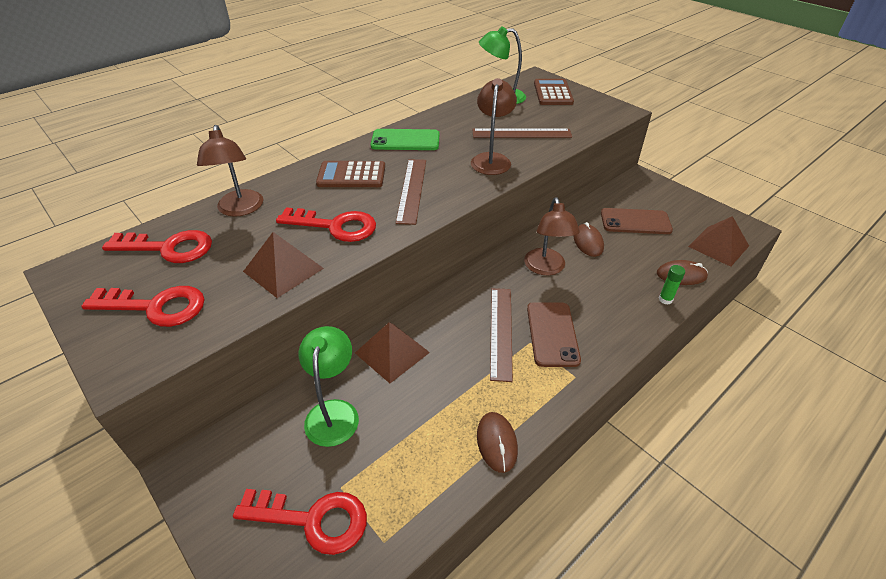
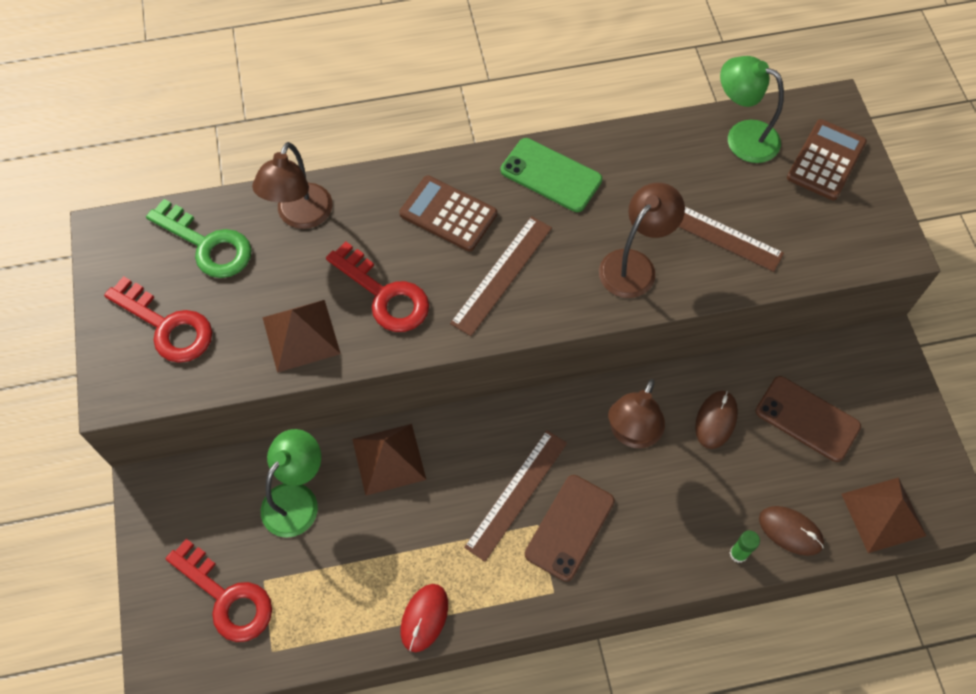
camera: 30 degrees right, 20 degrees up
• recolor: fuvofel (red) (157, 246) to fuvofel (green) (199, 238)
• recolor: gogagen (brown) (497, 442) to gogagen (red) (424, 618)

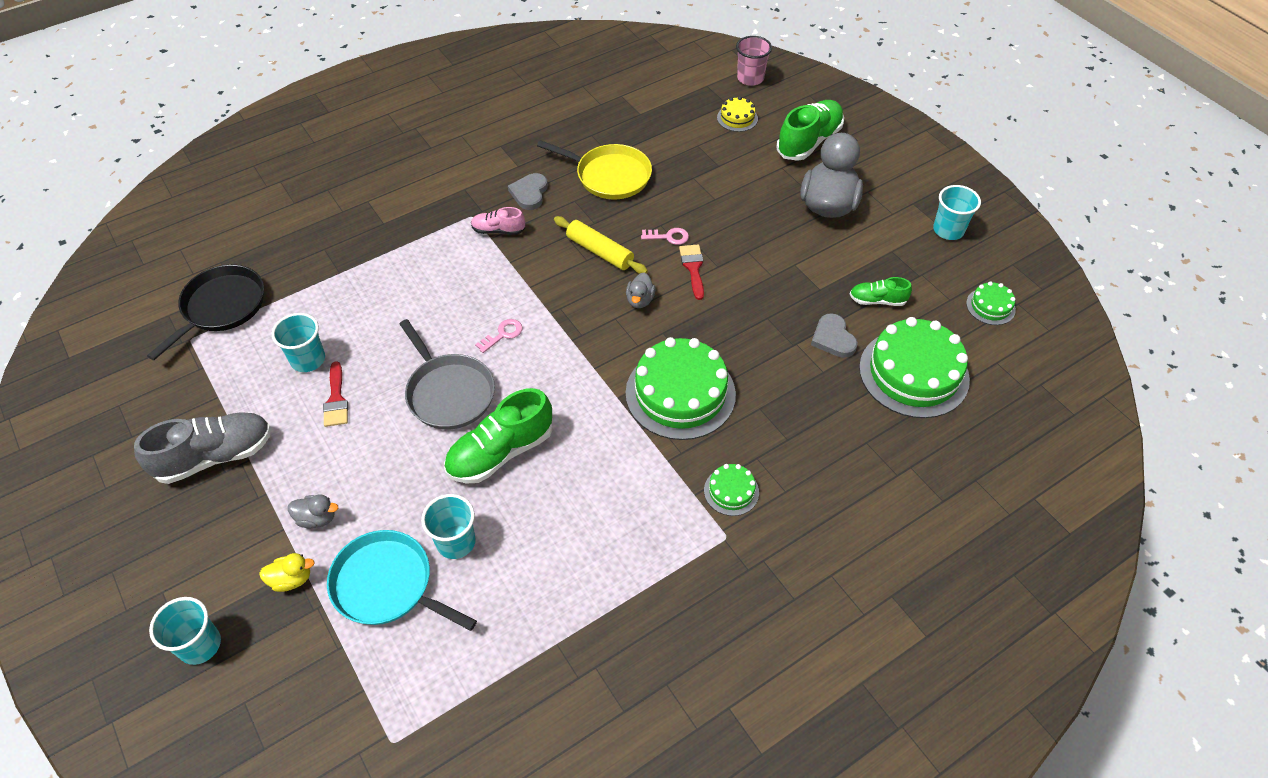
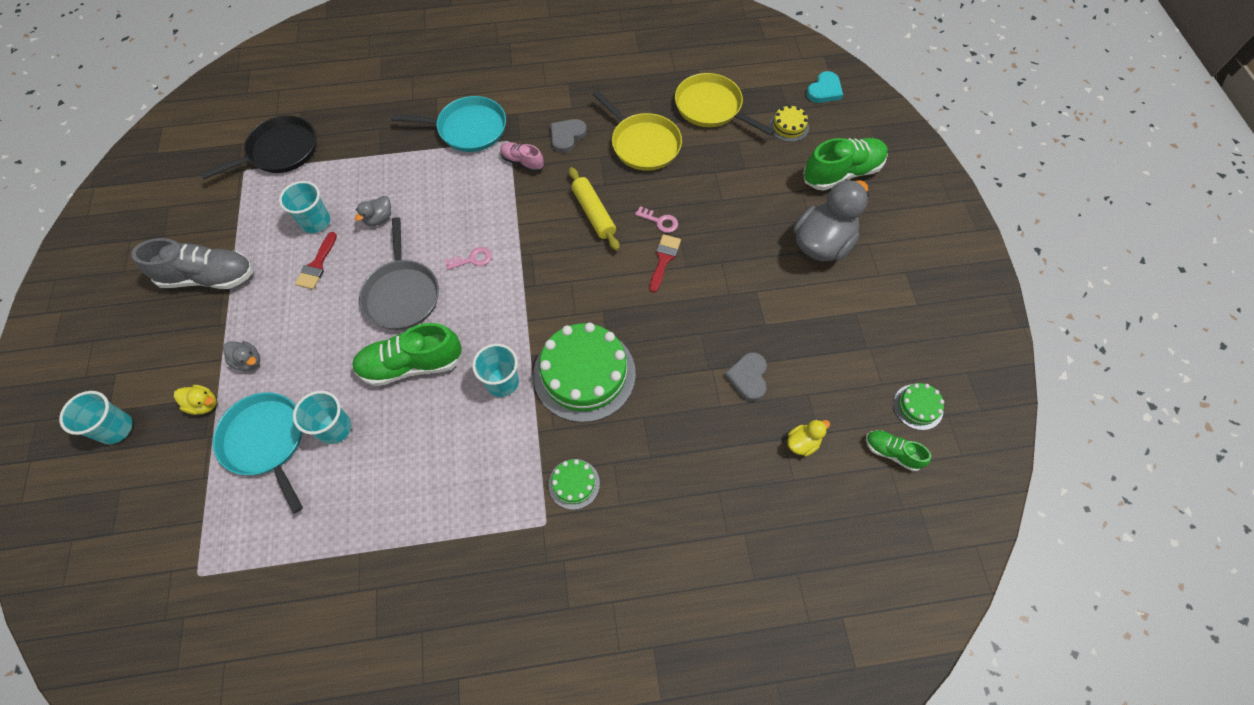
camera: 25 degrees right, 10 degrees up
• move: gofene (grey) (641, 290) to (373, 211)
• replace: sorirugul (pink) (754, 61) to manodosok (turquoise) (824, 87)
• move: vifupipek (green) (881, 291) to (898, 450)
• replace: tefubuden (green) (914, 367) to gofene (yellow) (808, 438)
• move: sorirugul (turquoise) (957, 212) to (495, 370)
• insert: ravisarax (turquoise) (448, 124)
• insert: ravisarax (yellow) (725, 104)

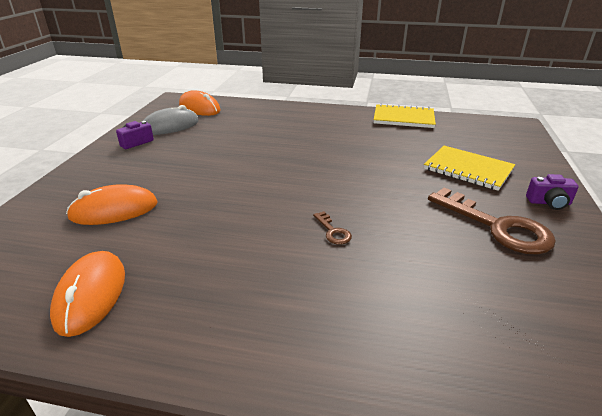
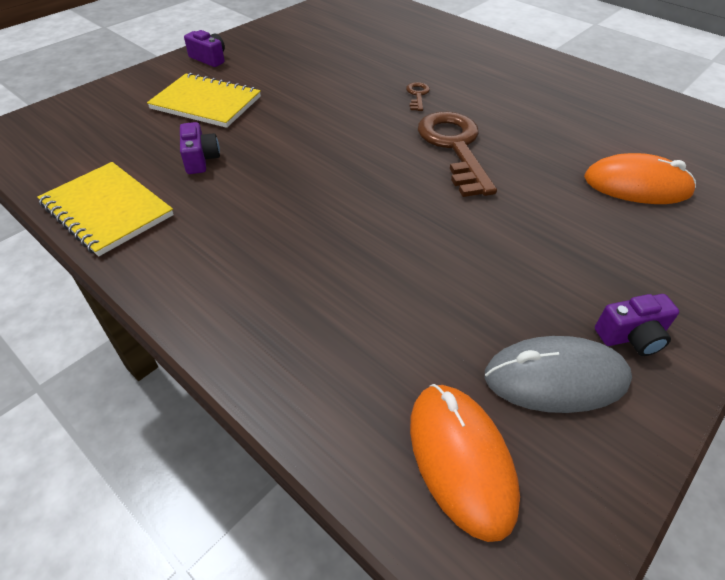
camera: 150 degrees left, 15 degrees up
• delete: gogagen (orange) (87, 294)
• rotate: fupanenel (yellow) (469, 168) = (204, 100) 45 degrees counterclockwise
• move: fuvofel (brown) (492, 221) to (457, 154)
• insert: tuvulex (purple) (200, 148)

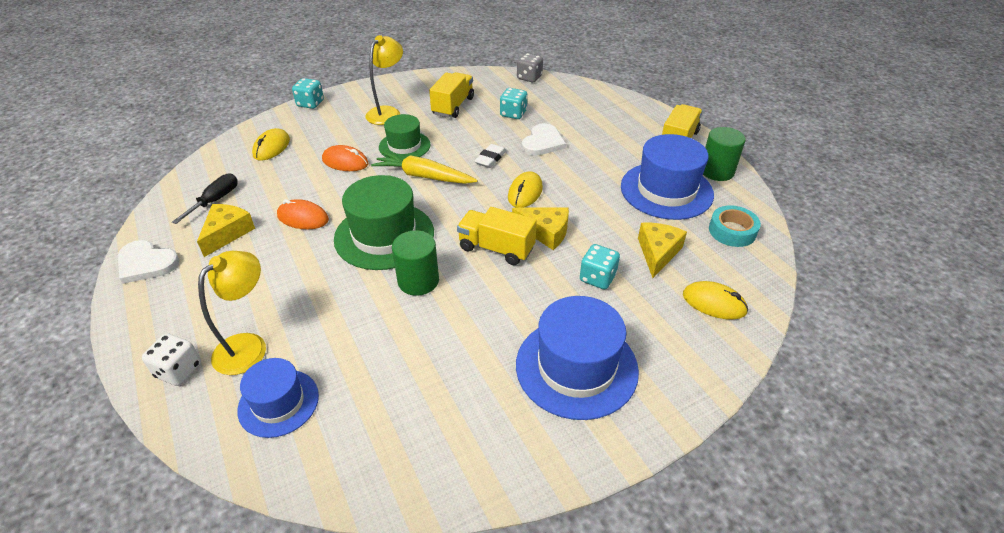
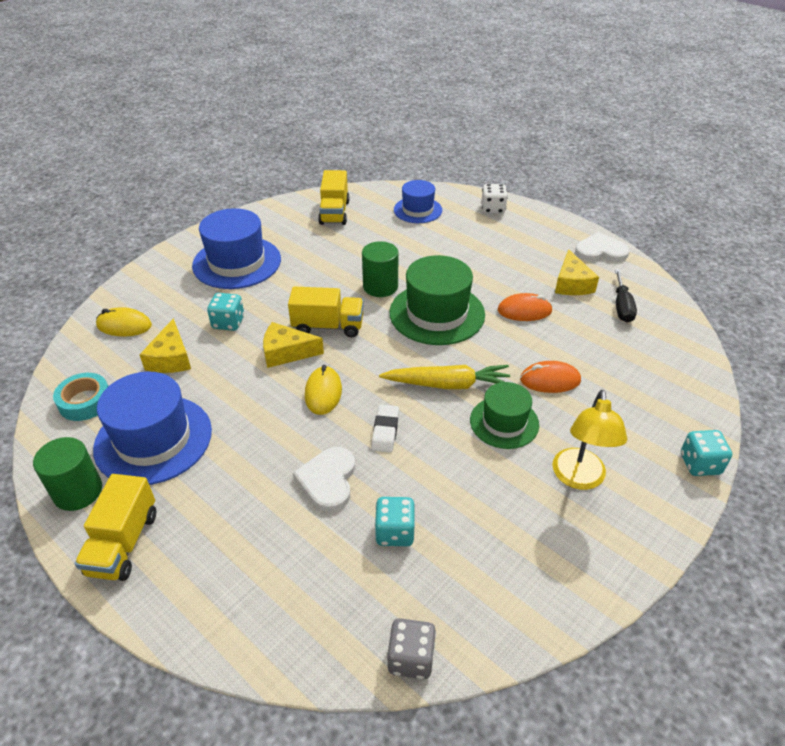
camera: 160 degrees right, 0 degrees up
• delete: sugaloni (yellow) (232, 313)
• delete: gogagen (yellow) (271, 144)
• move: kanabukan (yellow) (451, 95) to (334, 197)

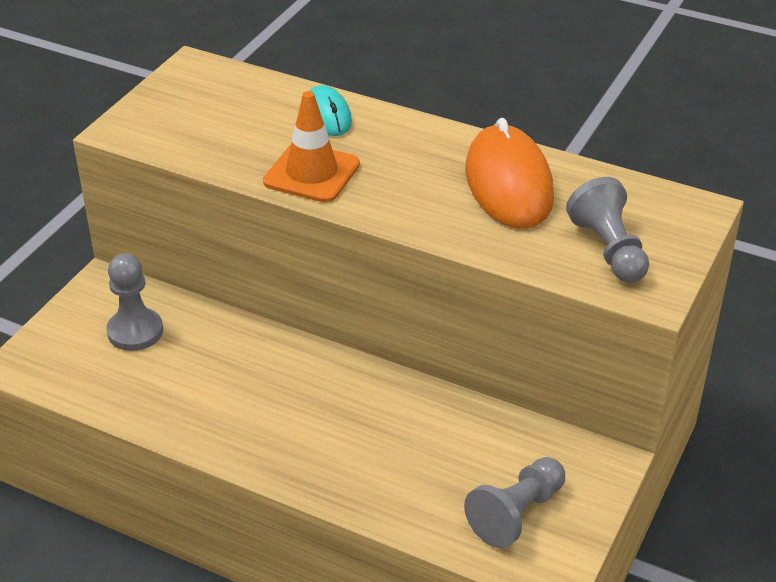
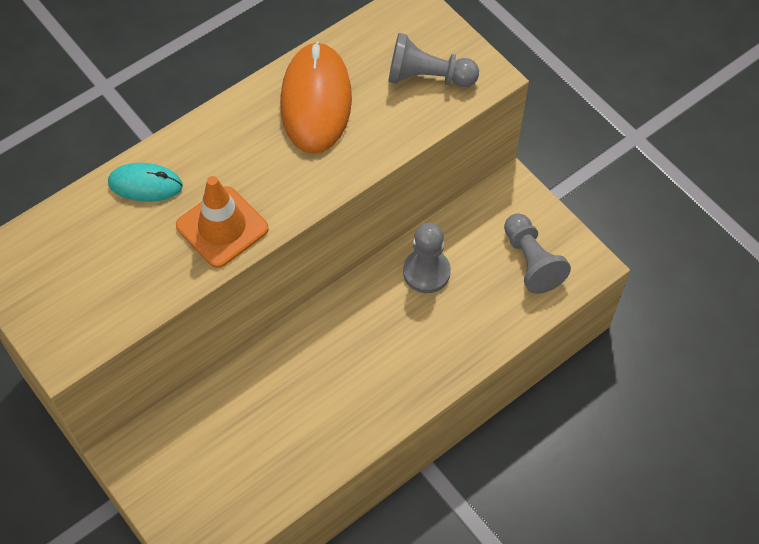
camera: 65 degrees left, 20 degrees up
• move: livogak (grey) (134, 302) to (427, 258)
• rotate: gogagen (orange) (509, 173) = (316, 97) 75 degrees clockwise

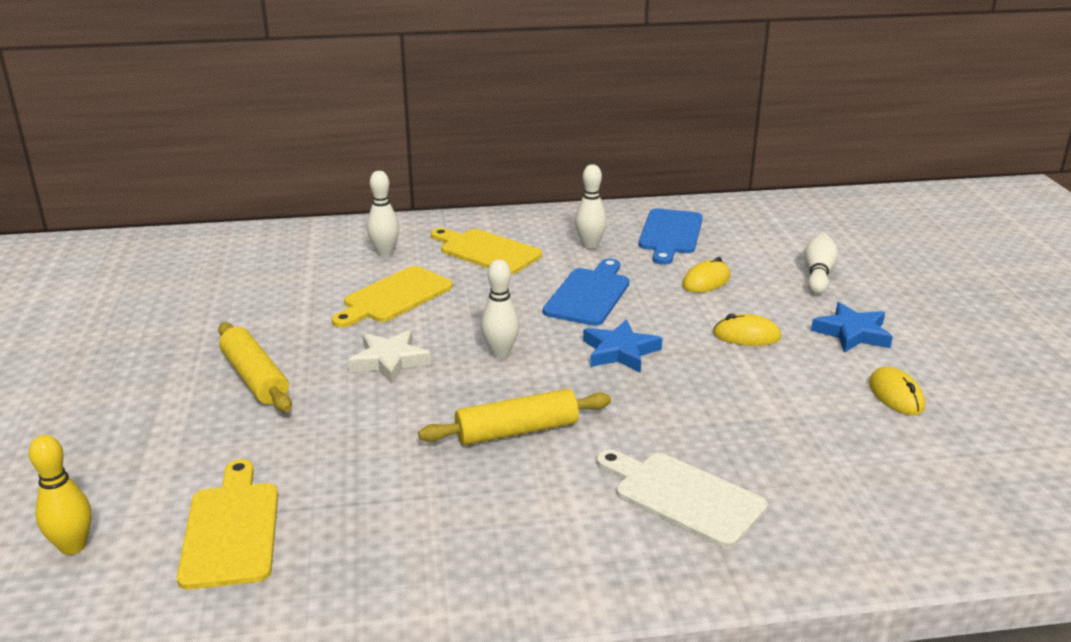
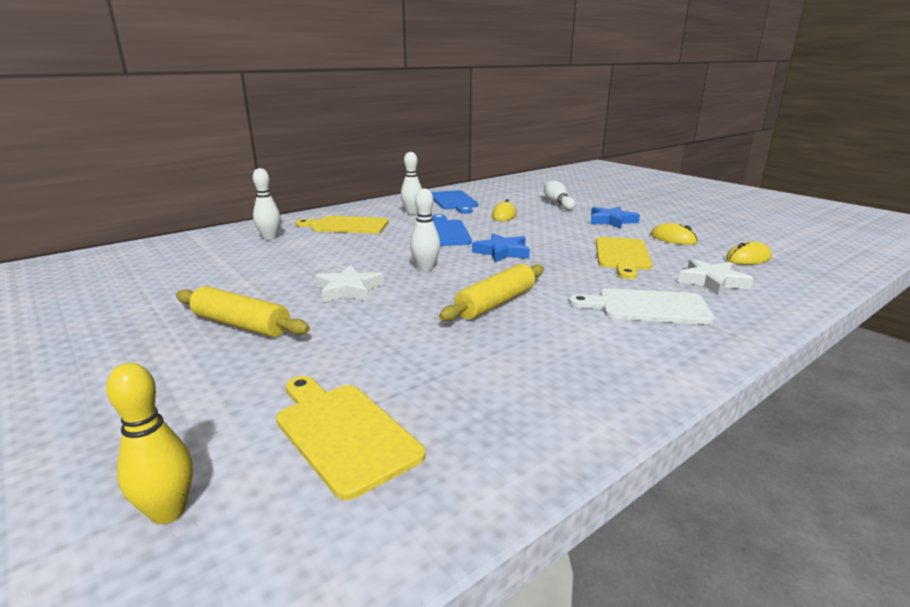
camera: 30 degrees left, 5 degrees down
• move: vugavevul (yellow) (392, 297) to (624, 258)
• move: gogagen (yellow) (747, 330) to (749, 252)
• insert: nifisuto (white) (716, 277)

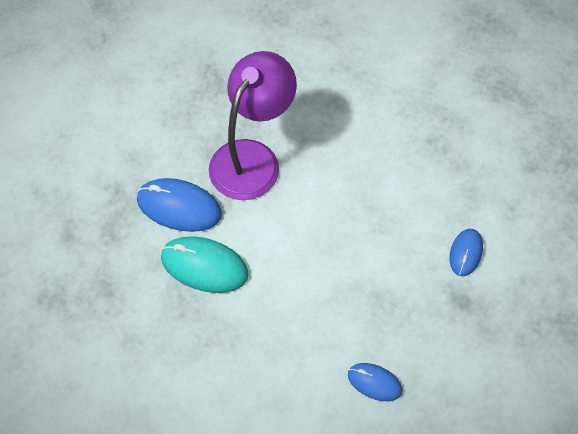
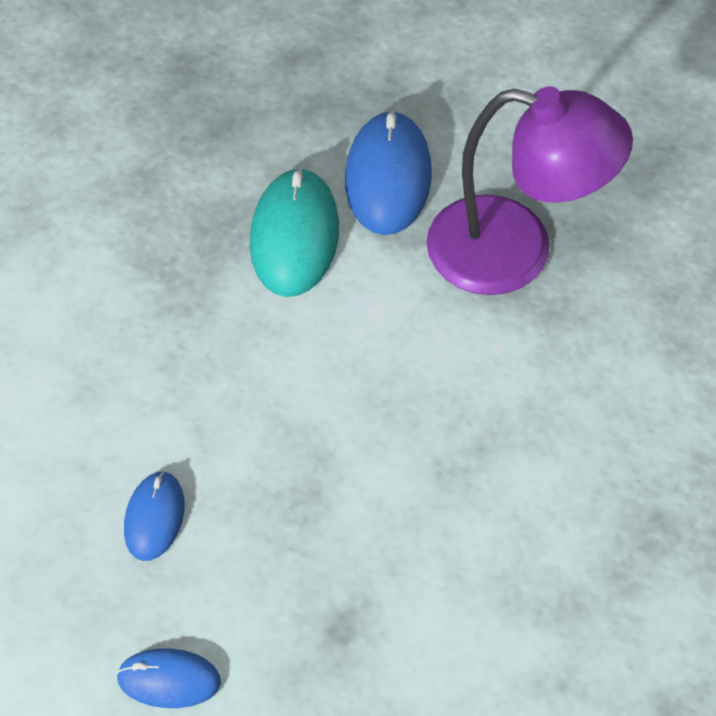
camera: 75 degrees right, 5 degrees down
• move: gogagen (blue) (466, 252) to (168, 678)

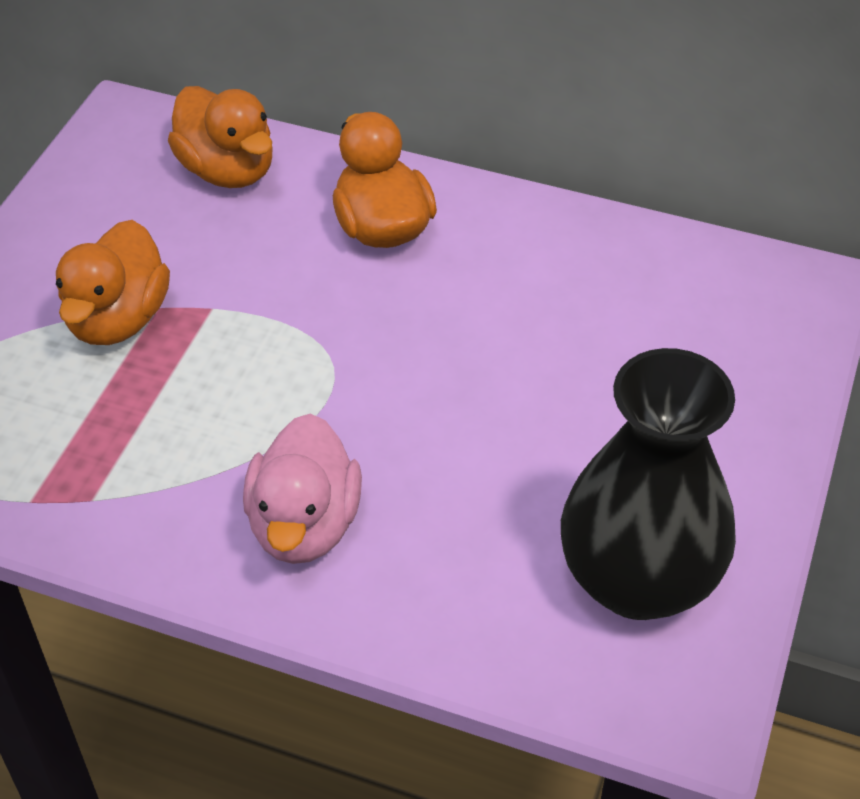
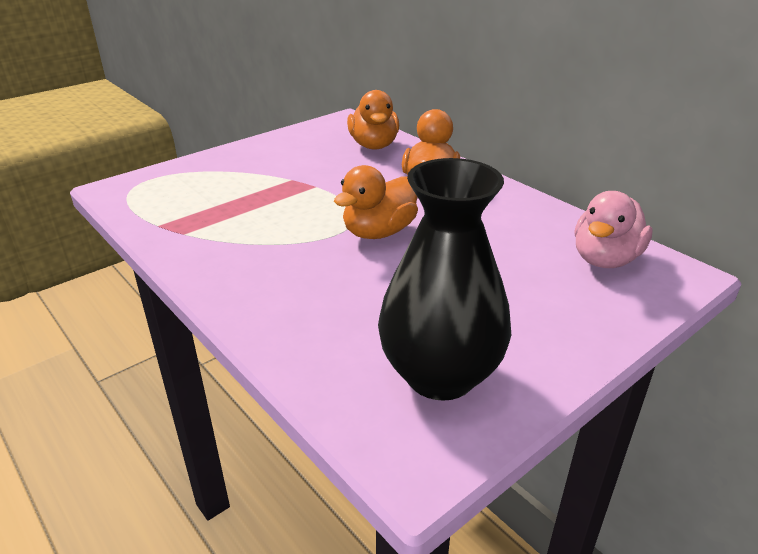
camera: 30 degrees right, 15 degrees down
• move: gofene (orange) (113, 282) to (376, 202)
• move: gofene (pink) (302, 488) to (614, 229)

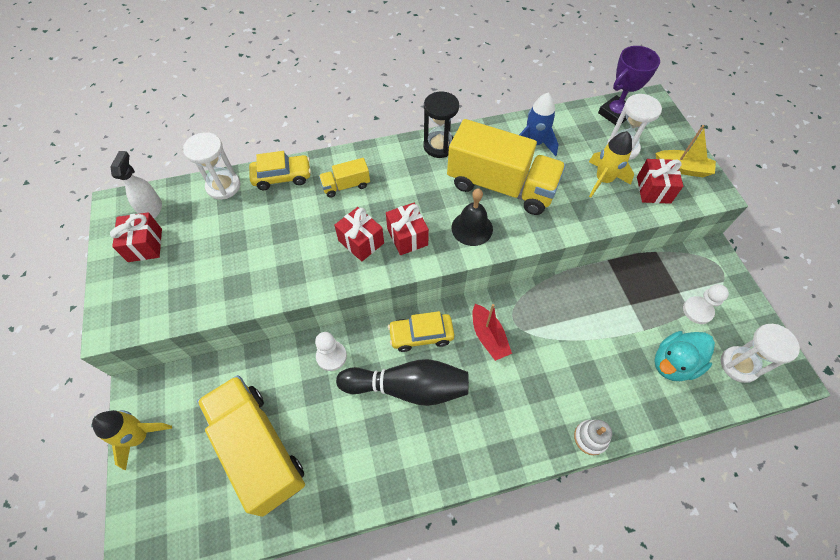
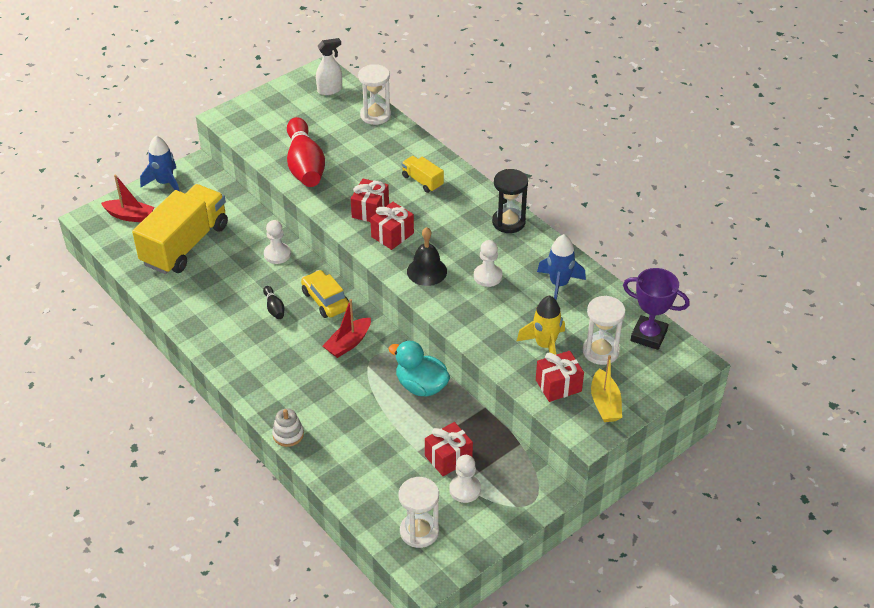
camera: 65 degrees right, 15 degrees down
• recolor: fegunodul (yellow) (132, 440) to fegunodul (blue) (160, 163)
• move: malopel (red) (136, 237) to (449, 449)
• delete: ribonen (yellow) (280, 170)
• resize: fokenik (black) (402, 382) = (273, 302) x0.42
• replace: kanabukan (yellow) (506, 167) to livogak (white) (488, 263)
• move: gofene (turquoise) (684, 356) to (419, 369)
• insert: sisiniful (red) (127, 198)
• insert: fokenik (red) (306, 152)

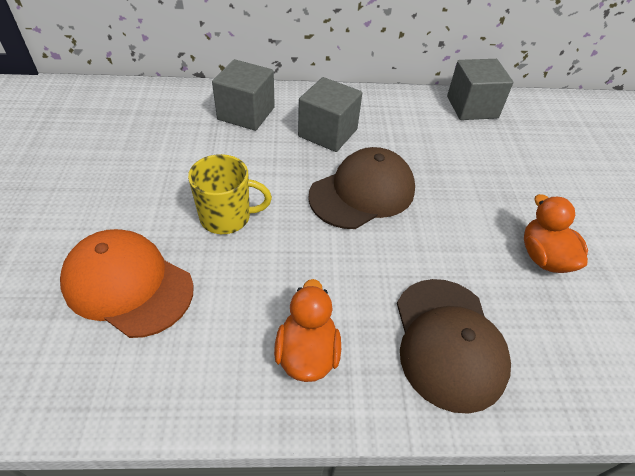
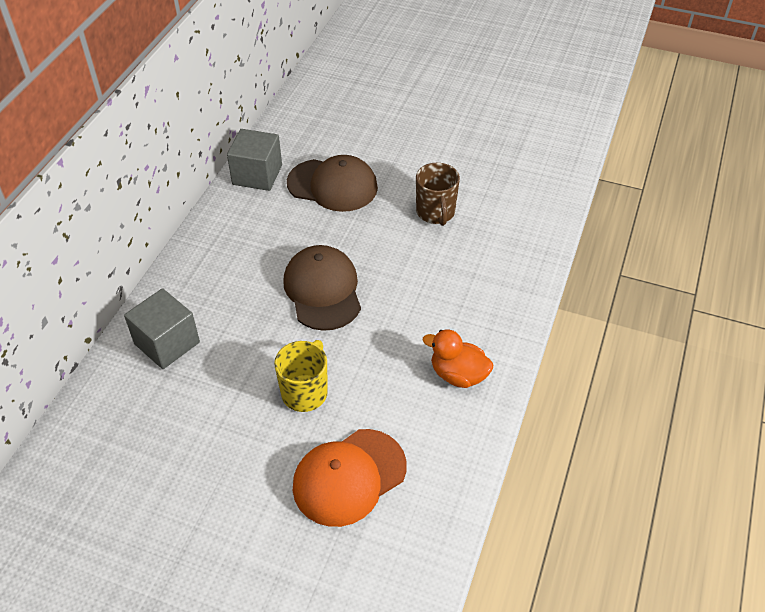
camera: 65 degrees left, 0 degrees up
• delete: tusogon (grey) (330, 114)
• move: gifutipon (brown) (454, 346) to (332, 183)
• replace: gofene (orange) (556, 233) to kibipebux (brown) (438, 194)

